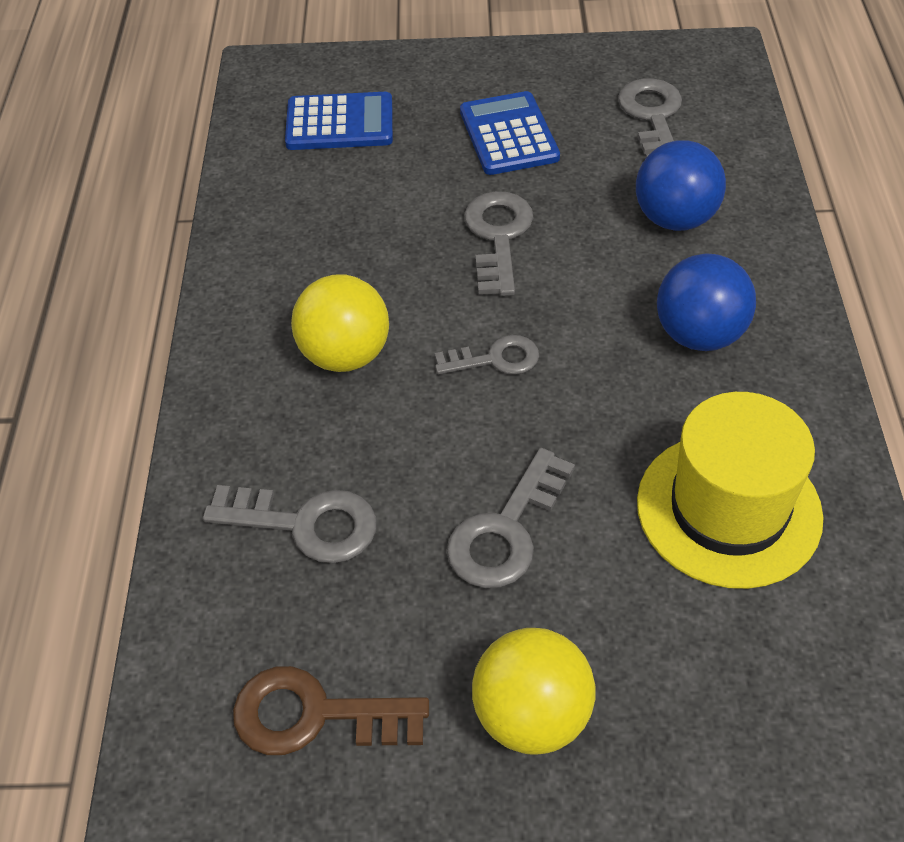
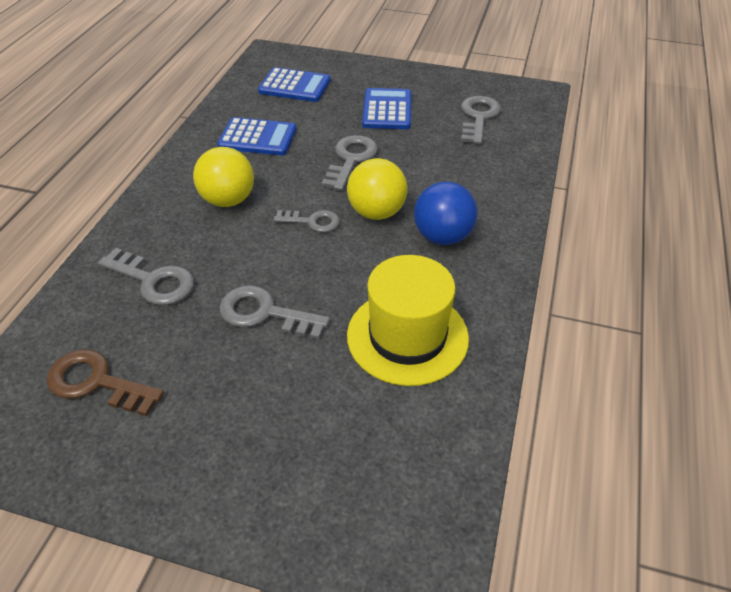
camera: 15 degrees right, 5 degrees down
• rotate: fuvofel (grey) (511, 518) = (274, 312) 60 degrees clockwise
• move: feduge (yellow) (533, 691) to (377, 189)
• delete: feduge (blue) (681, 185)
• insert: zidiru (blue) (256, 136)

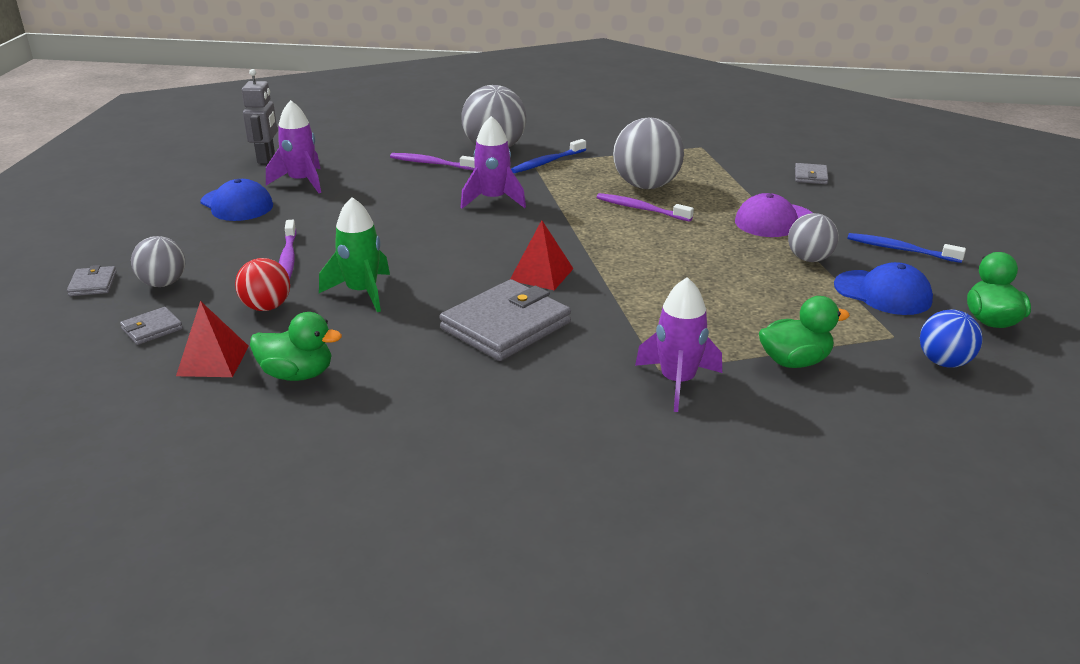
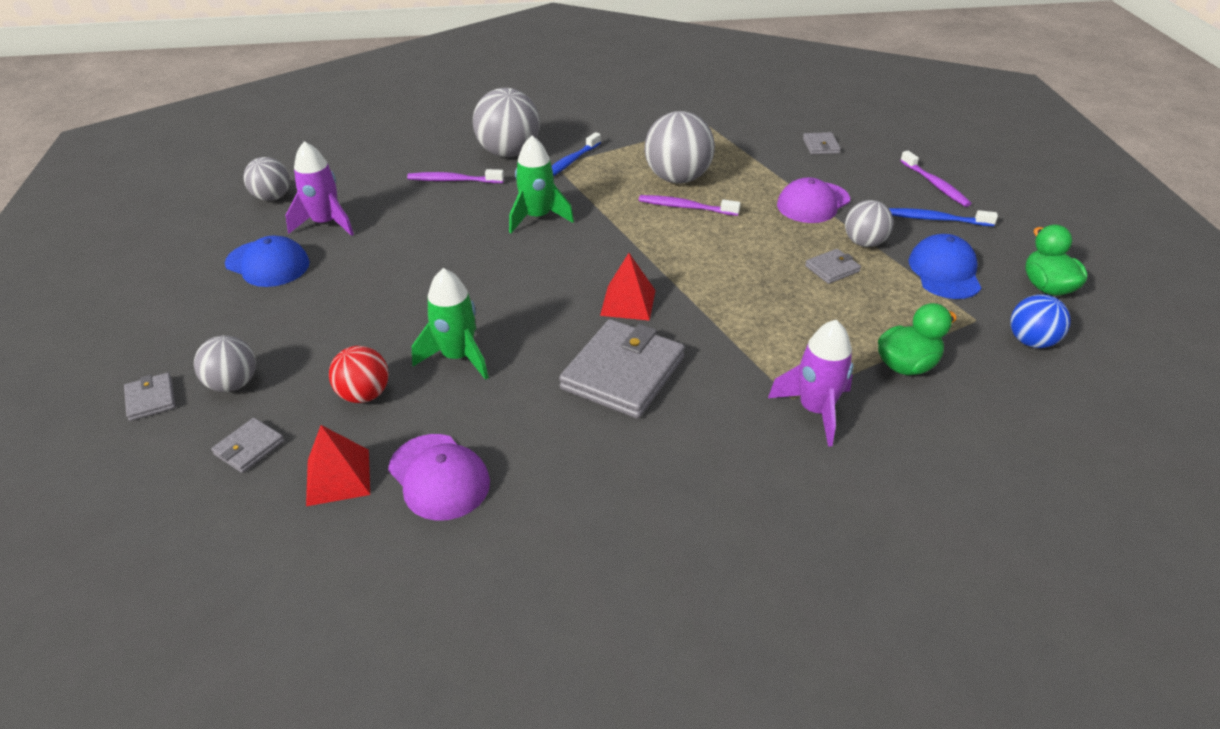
camera: 15 degrees left, 10 degrees up
• replace: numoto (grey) (260, 116) to feduge (grey) (267, 179)
• replace: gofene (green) (296, 346) to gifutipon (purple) (439, 477)
• move: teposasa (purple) (288, 249) to (935, 179)
• recolor: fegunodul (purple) (493, 162) to fegunodul (green) (541, 184)
• rotate: gifutipon (blue) (883, 288) = (945, 266) 105 degrees counterclockwise
• insert: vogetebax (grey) (833, 266)

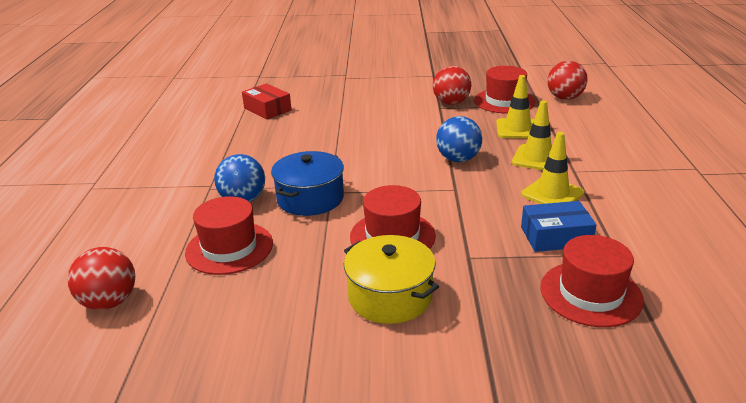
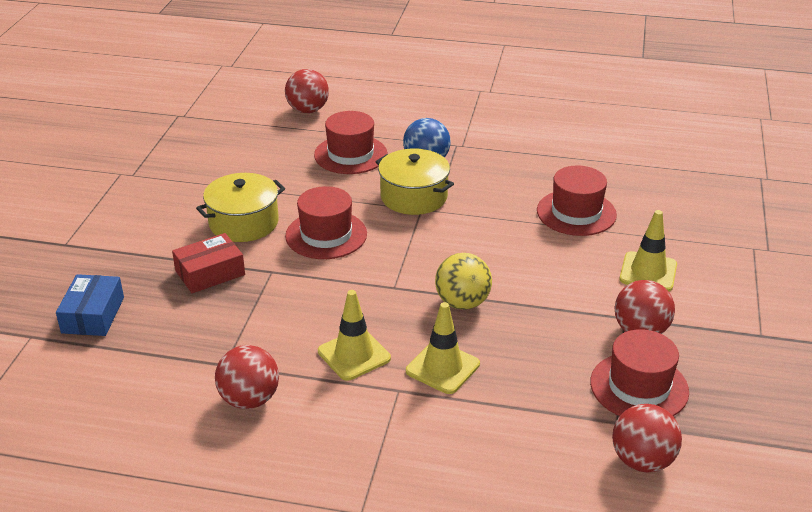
camera: 100 degrees right, 5 degrees up
• move: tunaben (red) (267, 101) to (208, 263)
• recolor: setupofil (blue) (307, 183) to setupofil (yellow) (415, 182)
• recolor: feduge (blue) (459, 139) to feduge (yellow) (463, 281)
• move: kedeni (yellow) (515, 106) to (648, 250)
• move: tunaben (blue) (558, 226) to (90, 305)
• move: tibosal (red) (592, 281) to (577, 201)
• insert: feduge (red) (247, 377)

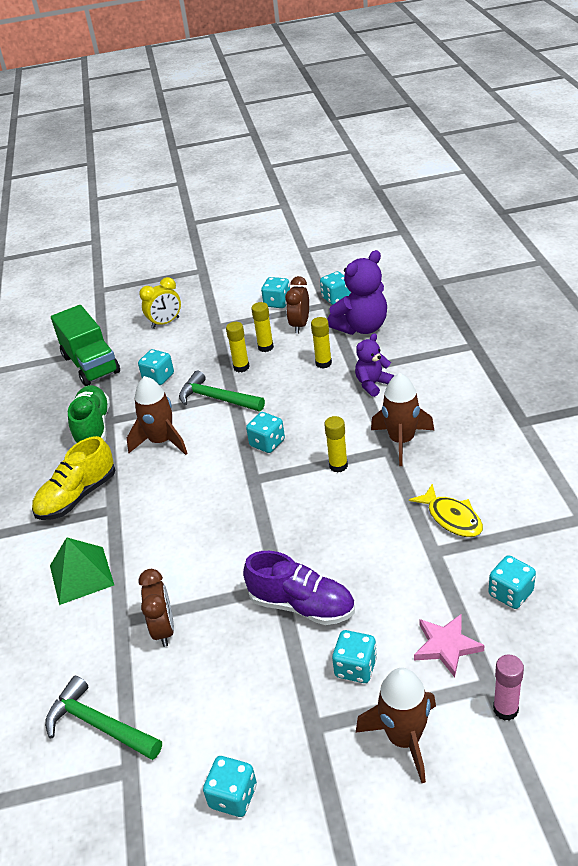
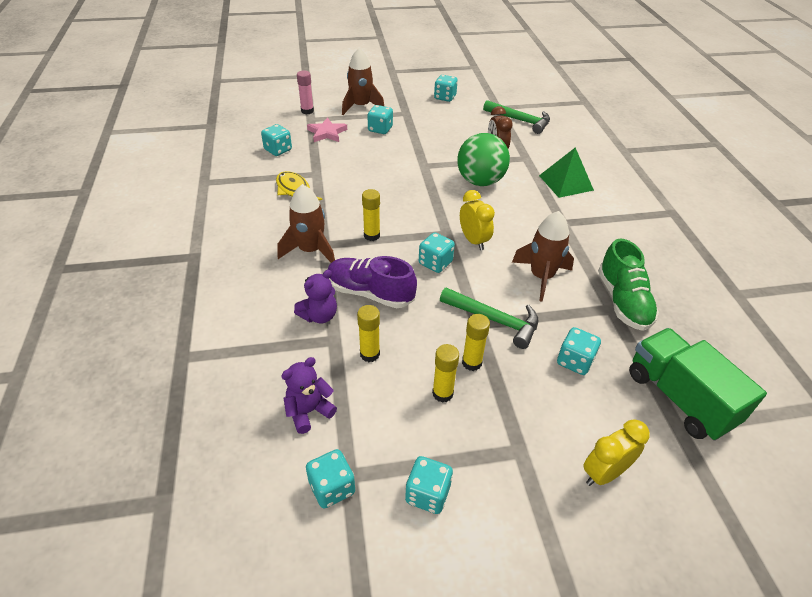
camera: 175 degrees right, 5 degrees up
• delete: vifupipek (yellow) (73, 478)
• move: vifupipek (purple) (299, 588) to (372, 282)
• delete: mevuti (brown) (297, 304)
• resize: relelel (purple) (357, 292) = (309, 395) x0.60
• insert: feduge (green) (483, 159)
• insert: mevuti (yellow) (477, 220)

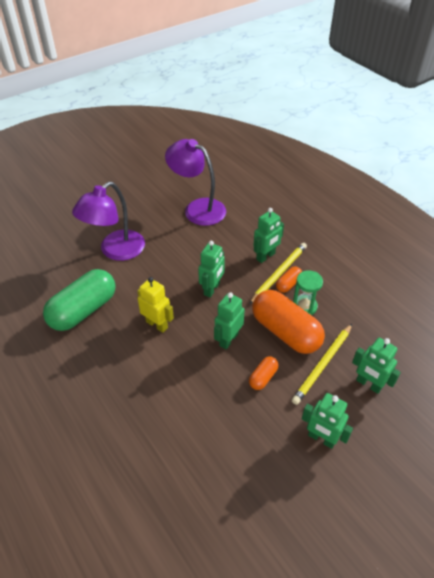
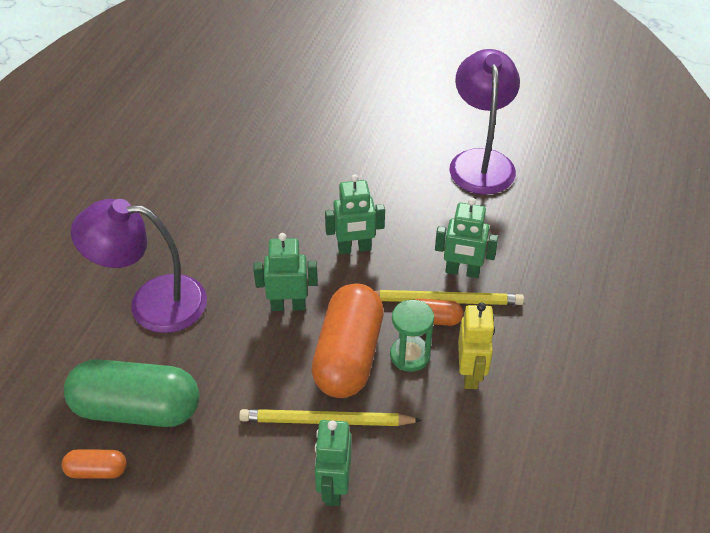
camera: 55 degrees right, 0 degrees up
• move: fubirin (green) (79, 300) to (131, 393)
• move: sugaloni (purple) (108, 221) to (139, 266)
• move: numoto (yellow) (155, 305) to (476, 346)
• move: fubirin (orange) (263, 373) to (94, 464)
• delete: numoto (green) (327, 421)

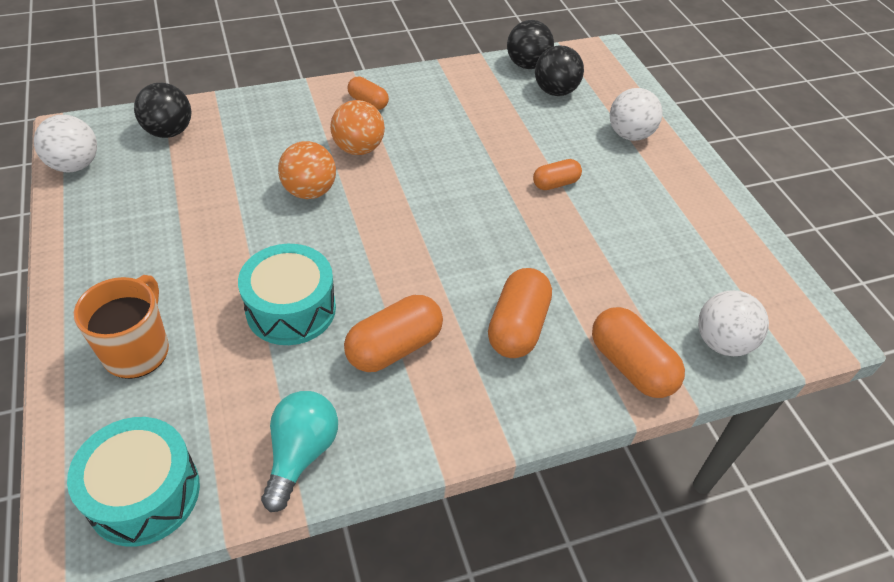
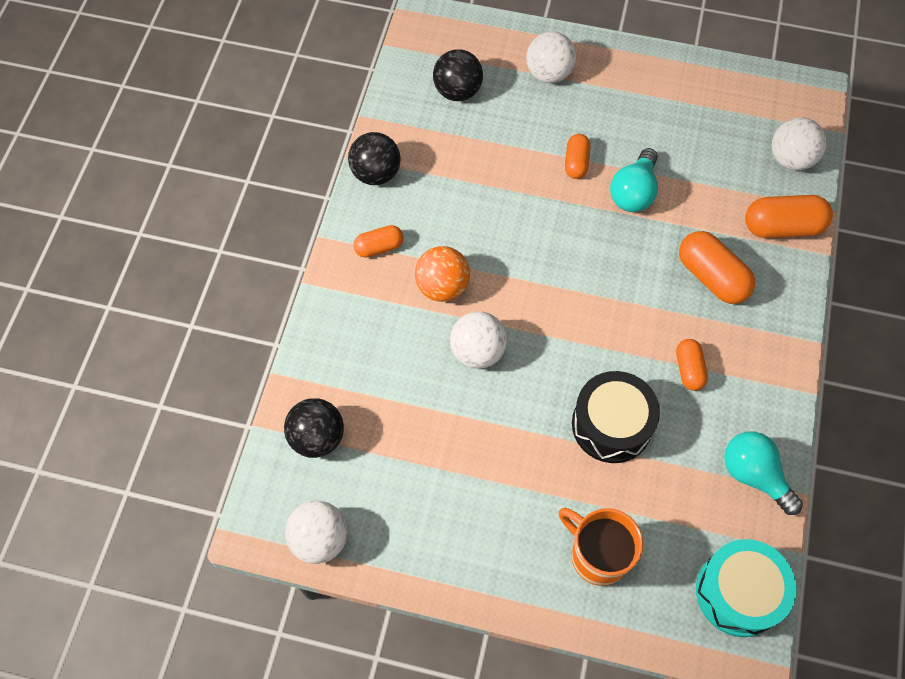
camera: 55 degrees left, 15 degrees up
• recolor: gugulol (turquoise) (287, 294) to gugulol (black) (616, 417)
• recolor: feduge (orange) (307, 170) to feduge (white) (478, 340)
• resize: fubirin (orange) (393, 333) = (692, 365) x0.60
• move: feduge (black) (530, 44) to (374, 158)
• insert: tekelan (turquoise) (634, 180)

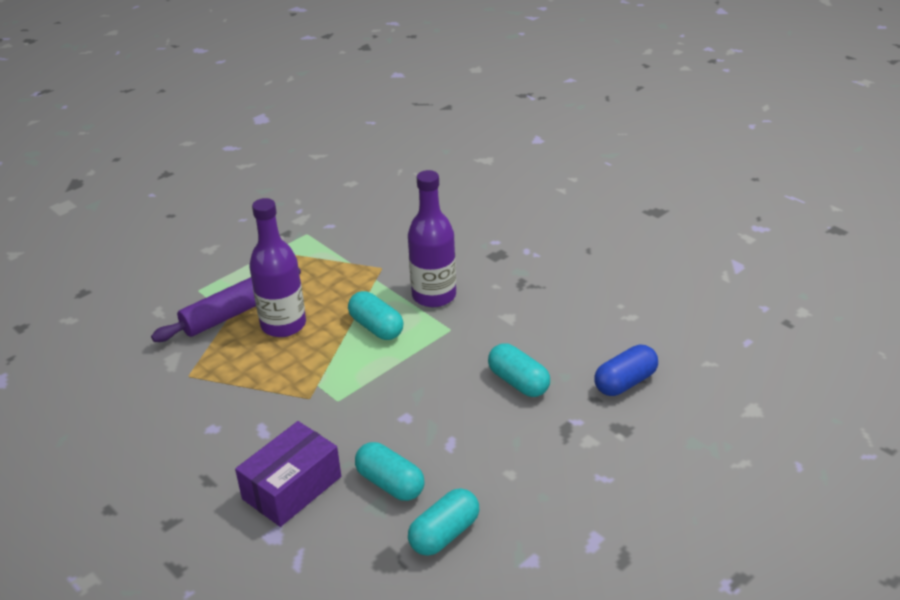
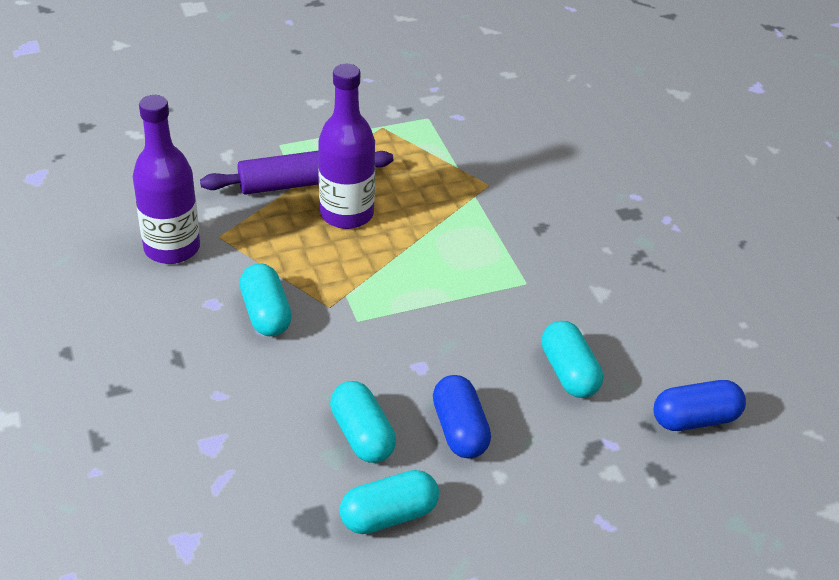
camera: 20 degrees right, 5 degrees up
• delete: tunaben (purple) (288, 474)
• move: fubirin (turquoise) (376, 315) to (265, 299)
• move: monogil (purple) (432, 238) to (166, 179)
• insert: fubirin (blue) (462, 417)

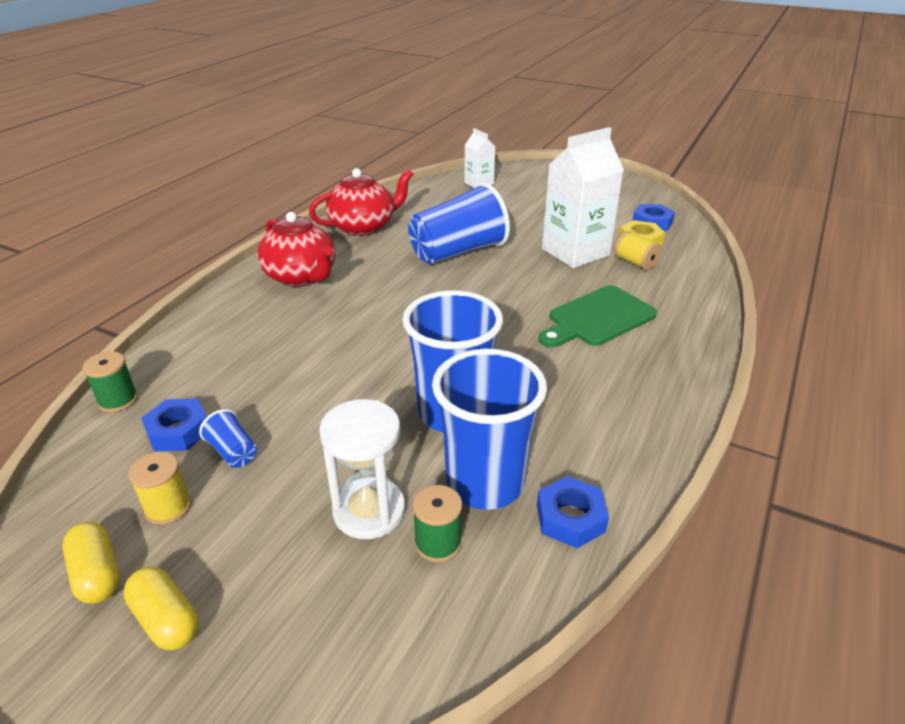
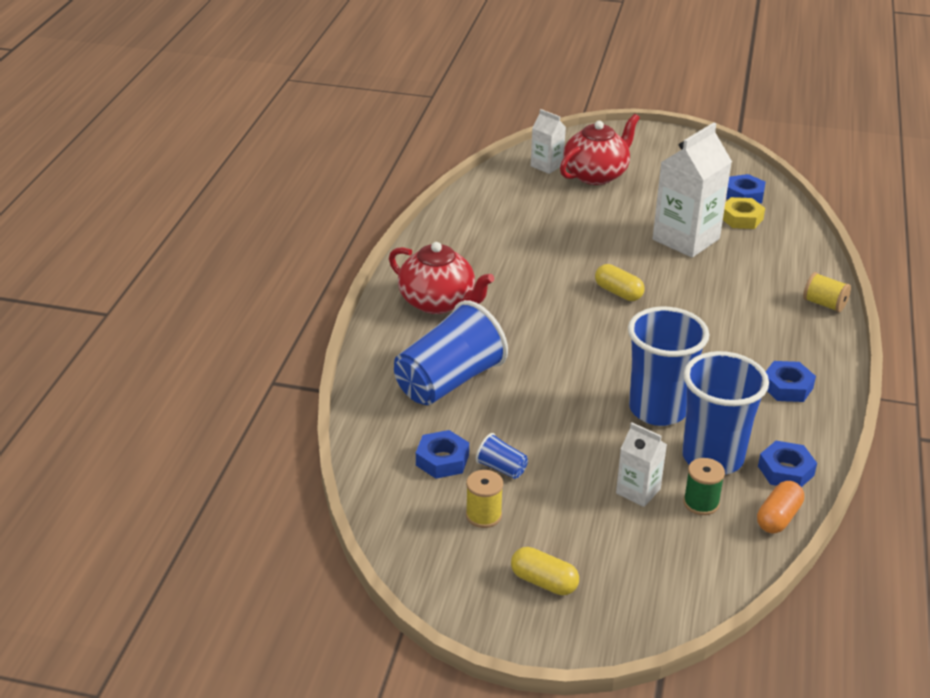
camera: 15 degrees left, 0 degrees up
• move: fubirin (yellow) (91, 563) to (620, 282)
• delete: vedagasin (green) (110, 381)
• move: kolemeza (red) (361, 202) to (600, 149)
• replace: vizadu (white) (362, 469) to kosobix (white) (641, 464)
• move: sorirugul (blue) (459, 223) to (451, 352)
• delete: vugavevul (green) (598, 316)
• move: vedagasin (yellow) (638, 251) to (827, 292)
• insert: fubirin (orange) (780, 507)
• insert: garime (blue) (791, 381)

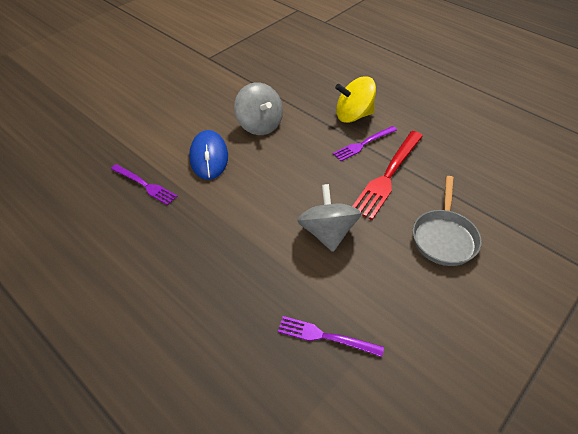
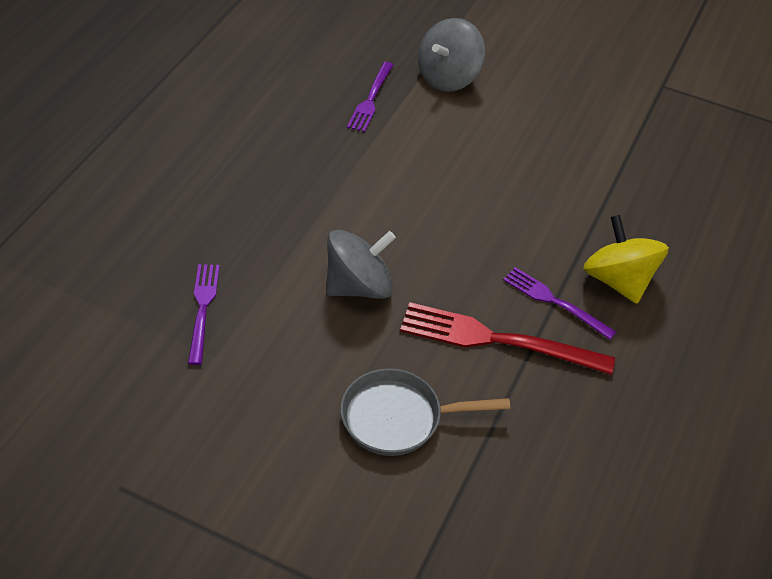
camera: 70 degrees right, 0 degrees up
• delete: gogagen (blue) (208, 155)
• move: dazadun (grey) (258, 108) to (451, 55)

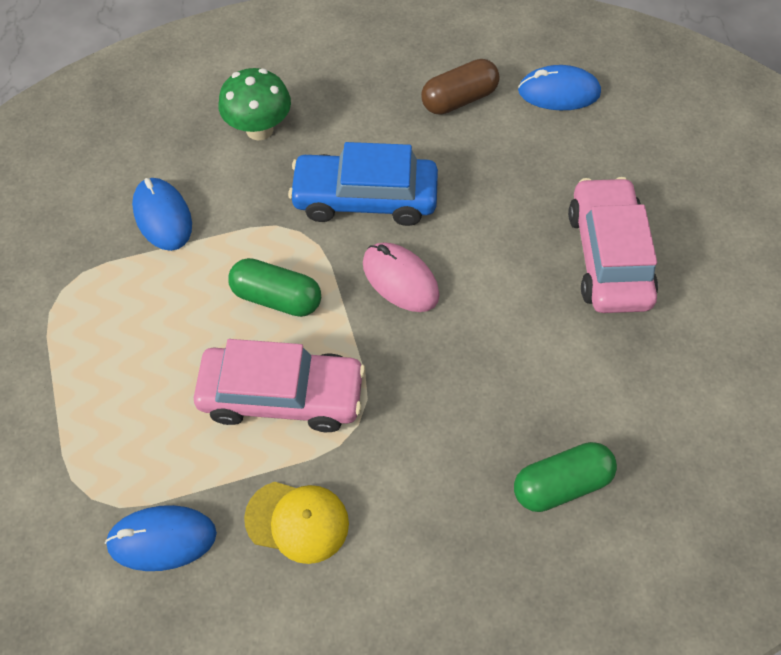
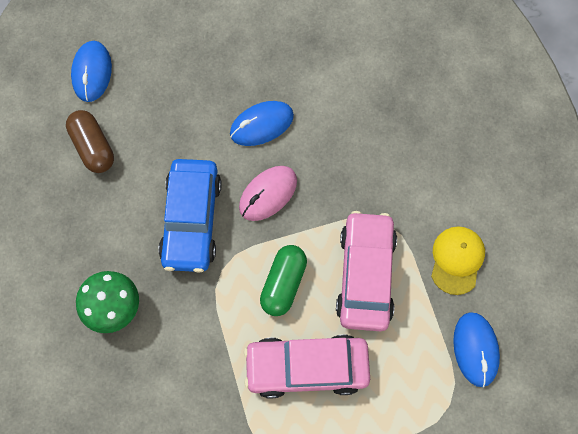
camera: 90 degrees left, 10 degrees up
• move: gogagen (blue) (162, 214) to (262, 123)
• delete: fubirin (green) (565, 477)
• move: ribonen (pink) (613, 245) to (307, 366)

